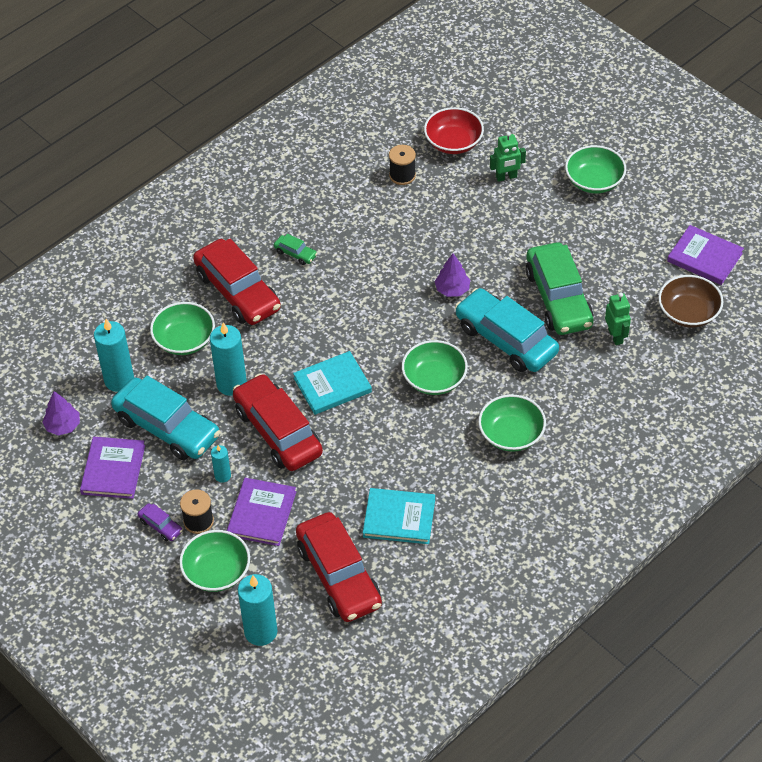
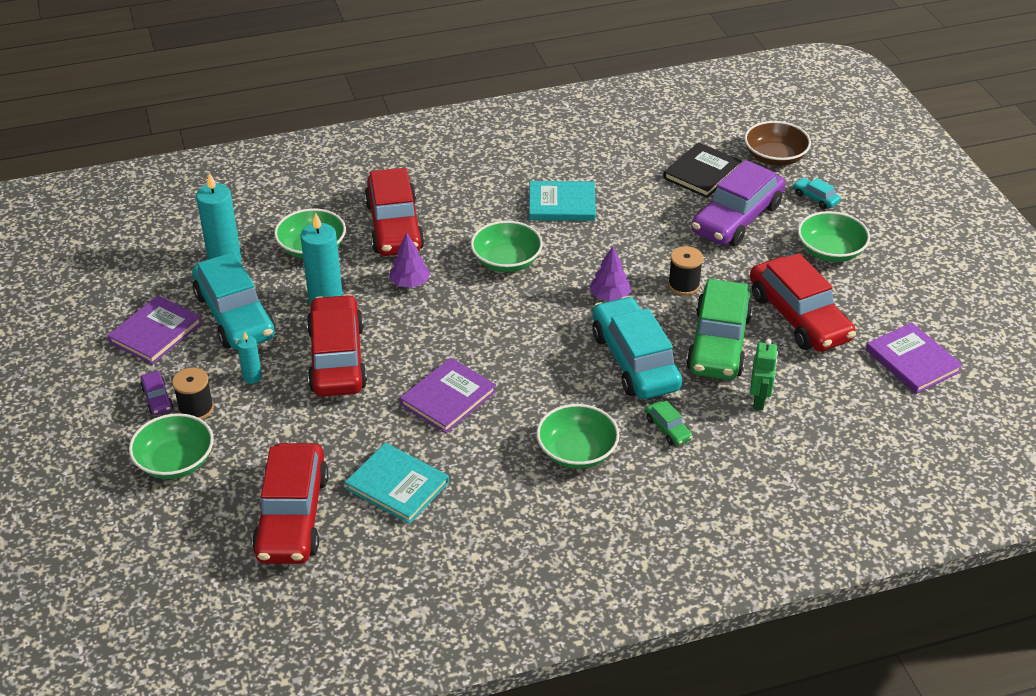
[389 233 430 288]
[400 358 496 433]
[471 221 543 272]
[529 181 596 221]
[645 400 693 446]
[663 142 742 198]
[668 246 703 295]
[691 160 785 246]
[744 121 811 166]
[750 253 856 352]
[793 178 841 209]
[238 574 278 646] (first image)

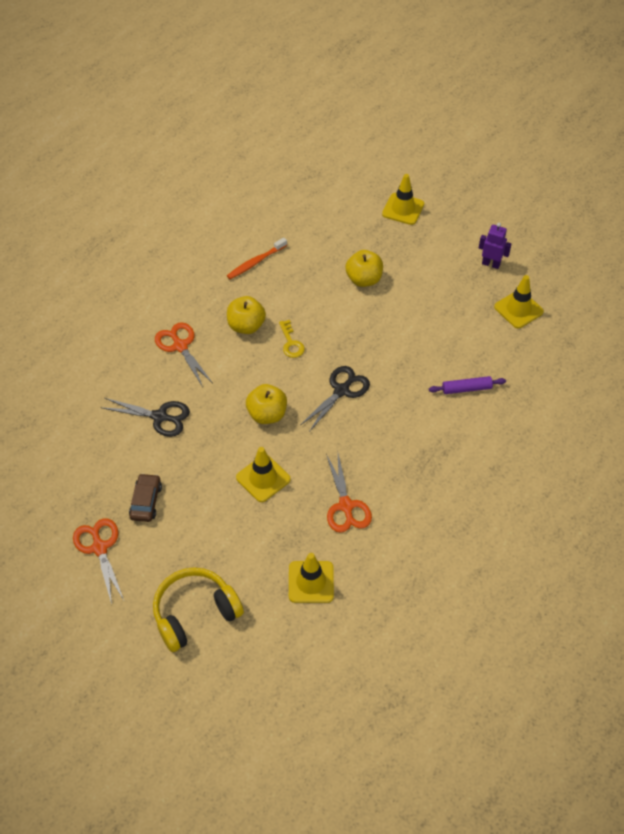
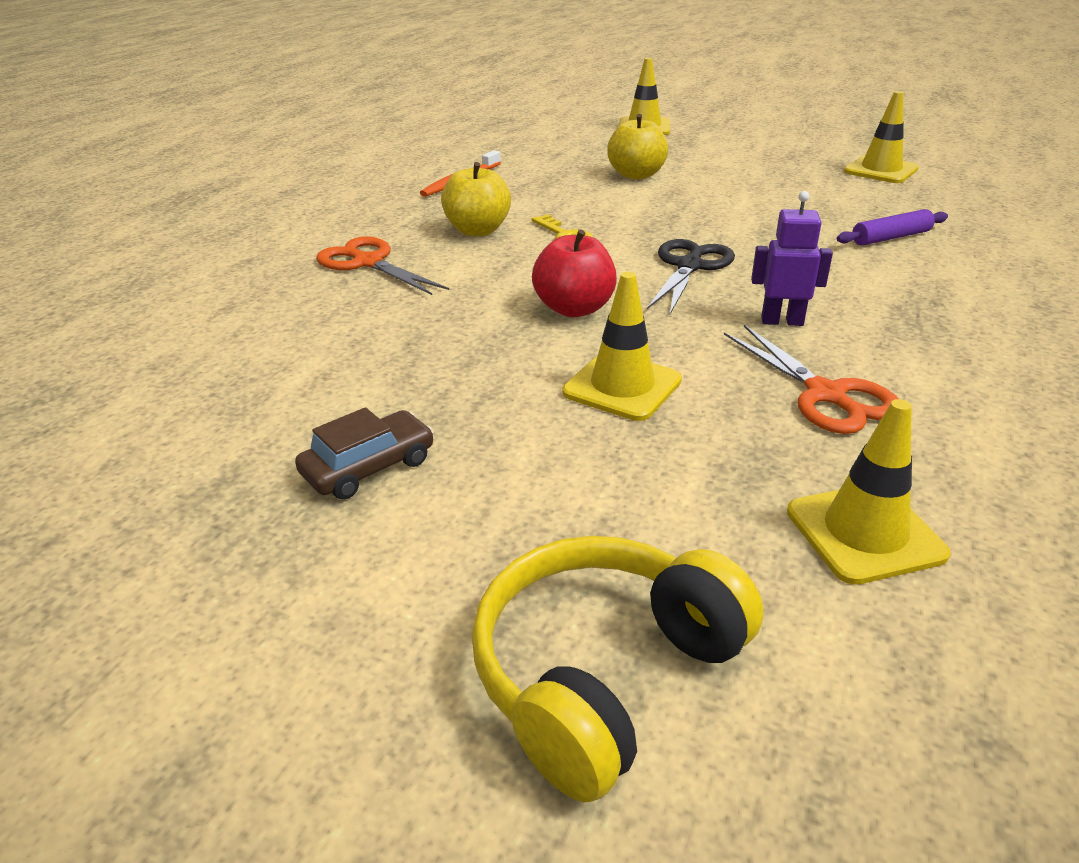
[295 407 434 499]
[532 230 617 317]
[751 191 833 326]
[73 518 124 604] (first image)
[100 398 190 437] (first image)

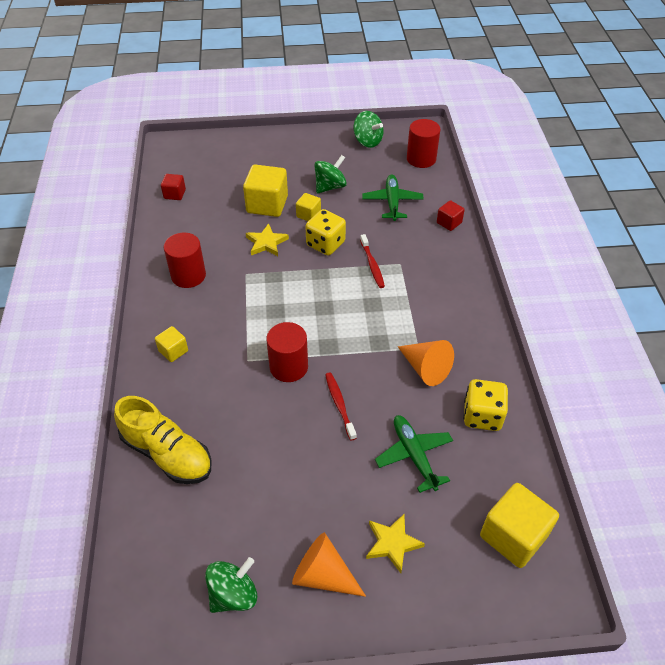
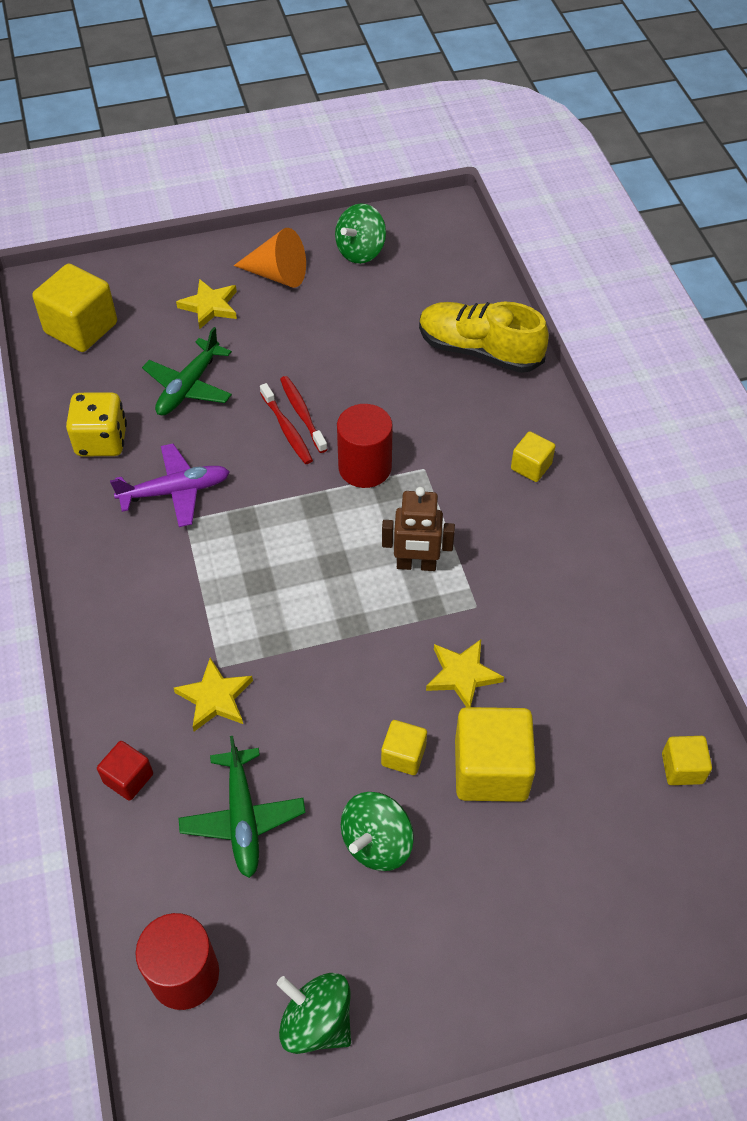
[110 444 230 527]
[142 327 232 415]
[174 658 253 732]
[280 376 328 453]
[382 487 455 571]
[662 736 712 785]
[164 233 206 288] (first image)
[305 209 346 255] (first image)

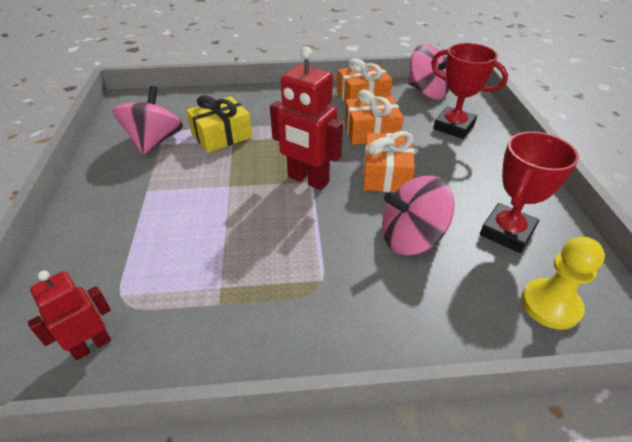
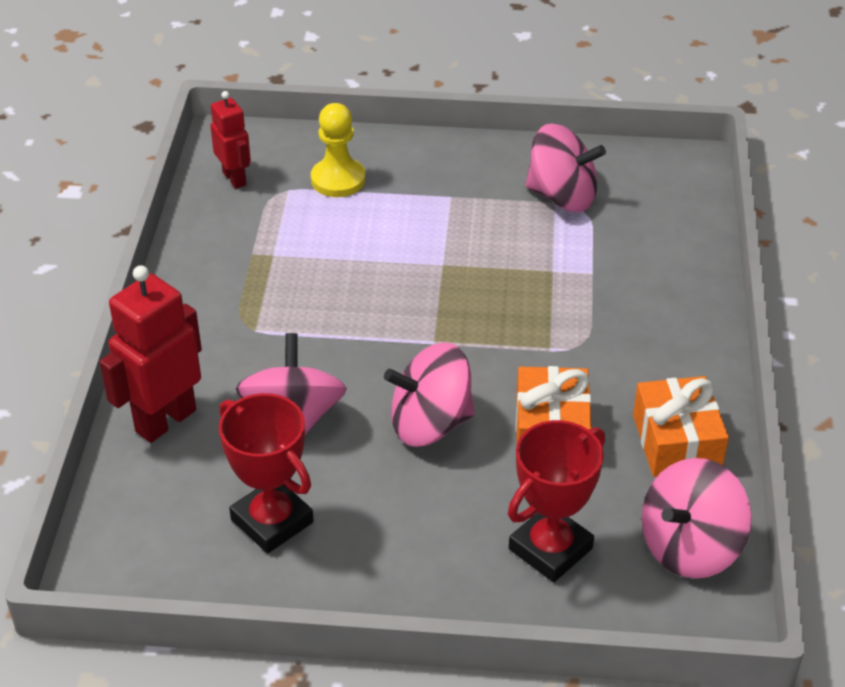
[99 265 202 443]
[311 103 366 197]
[384 343 475 447]
[186 95 252 153] (first image)

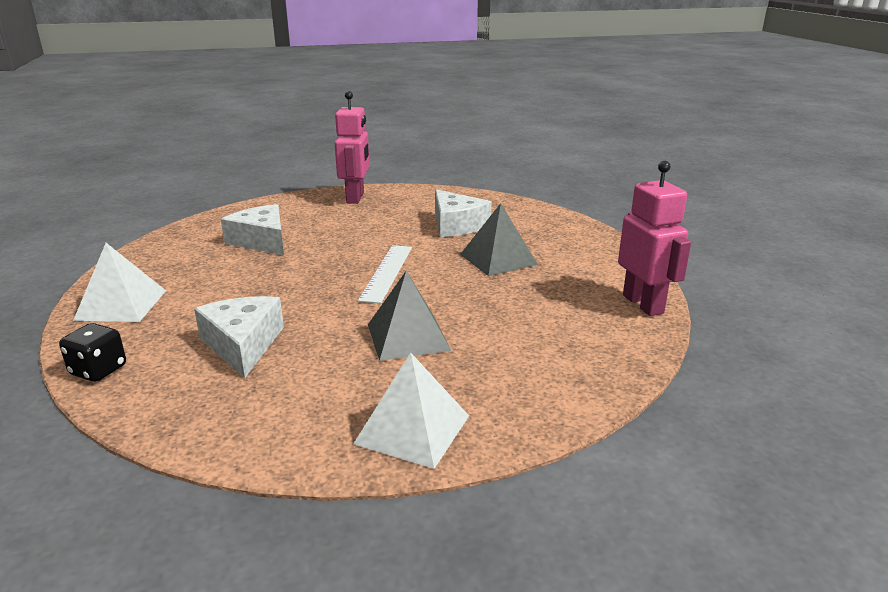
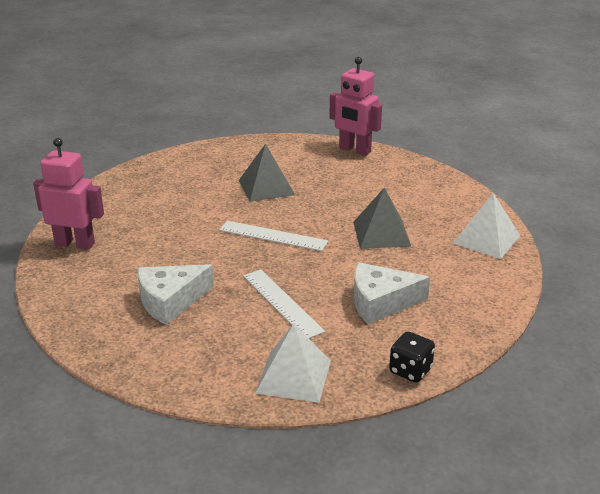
[243 269 325 339]
[329 57 382 156]
[435 189 492 237] (first image)

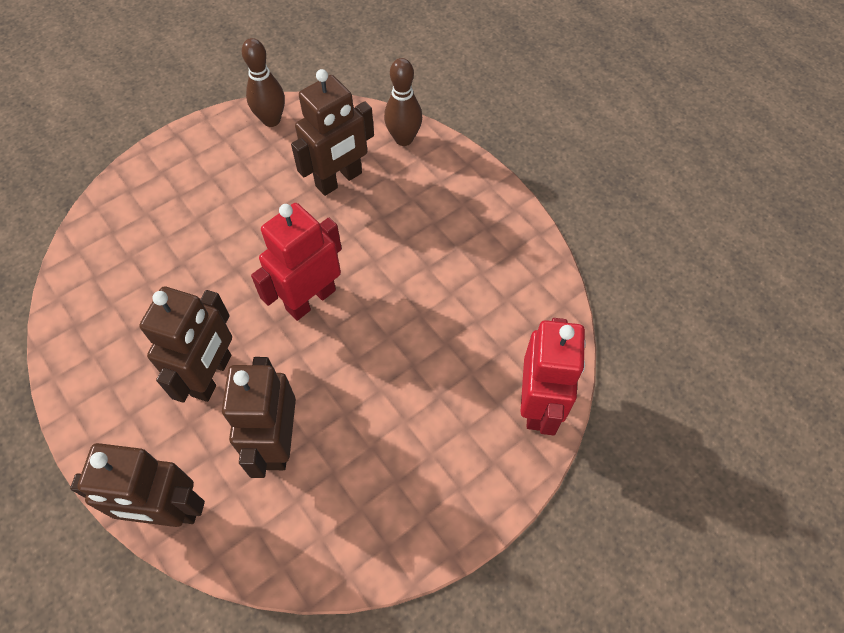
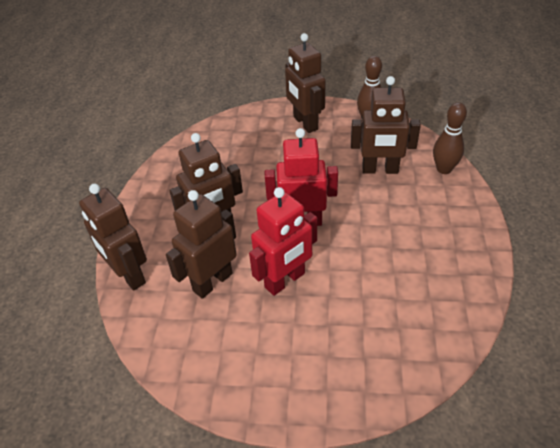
[249 187 317 296]
[285 33 326 133]

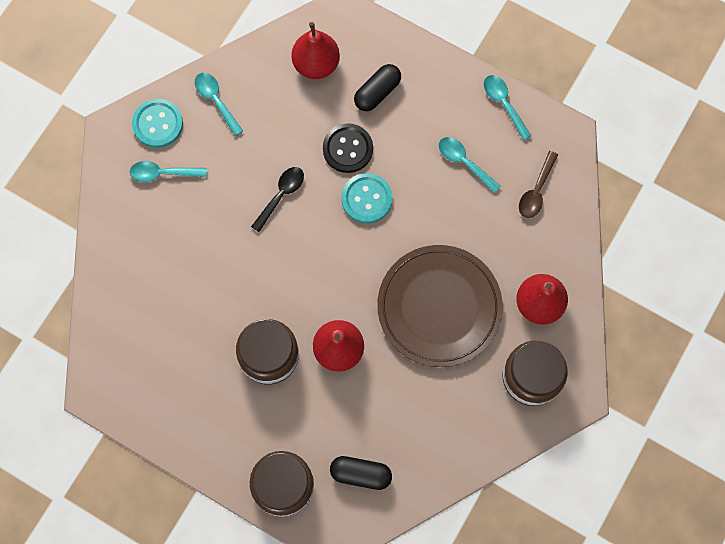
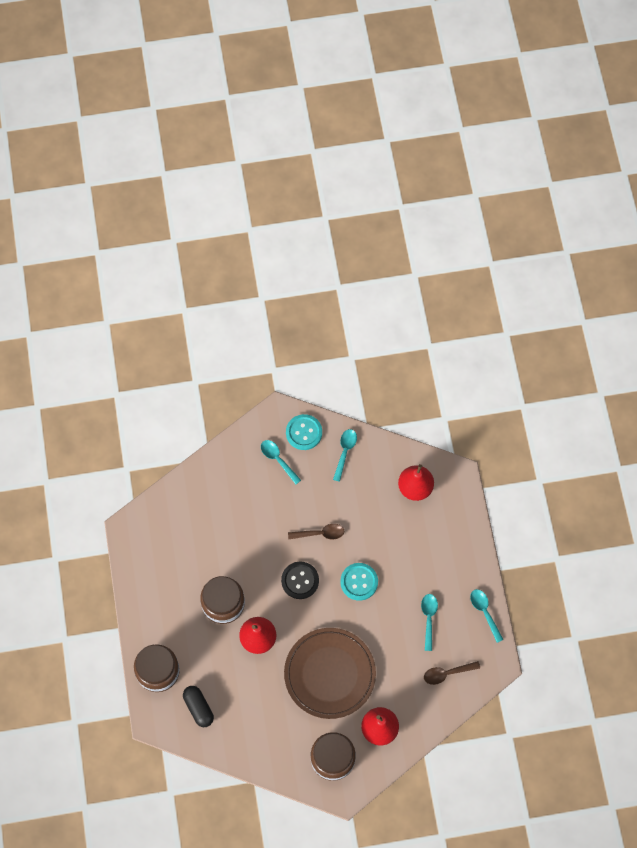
[281 561 319 599]
[288 524 344 539]
[470 589 504 643]
[354 64 401 111] (first image)

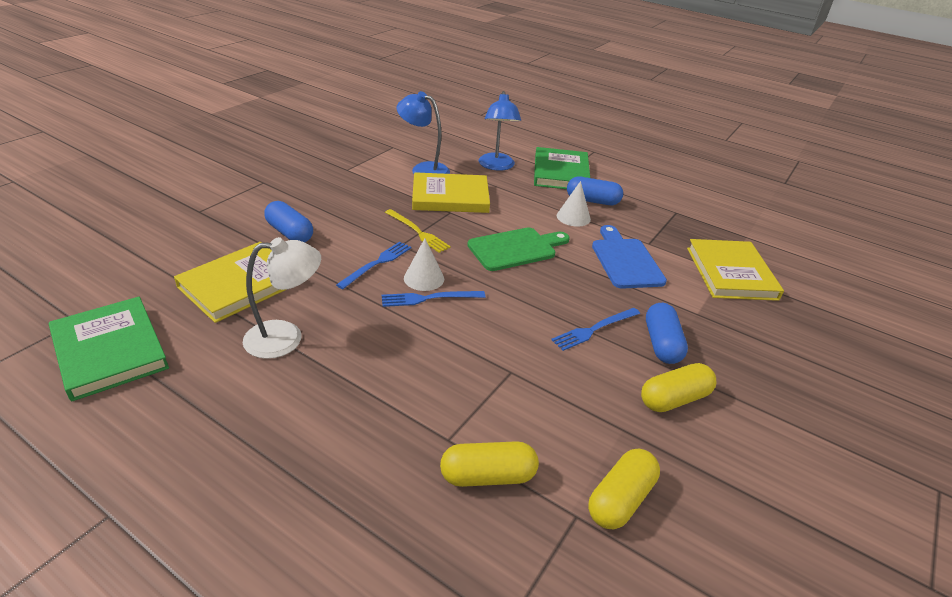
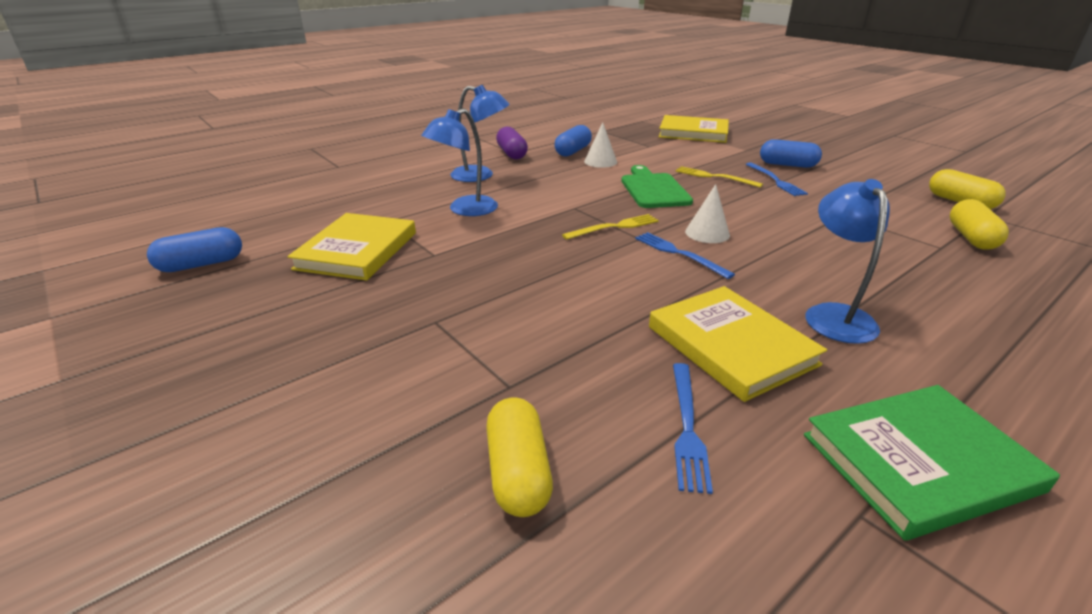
[147 227 242 272]
[288 213 416 281]
[486 398 553 517]
[496 127 528 159]
[673 363 713 494]
[675 166 763 188]
[806 179 890 344]
[592 225 667 289] (first image)

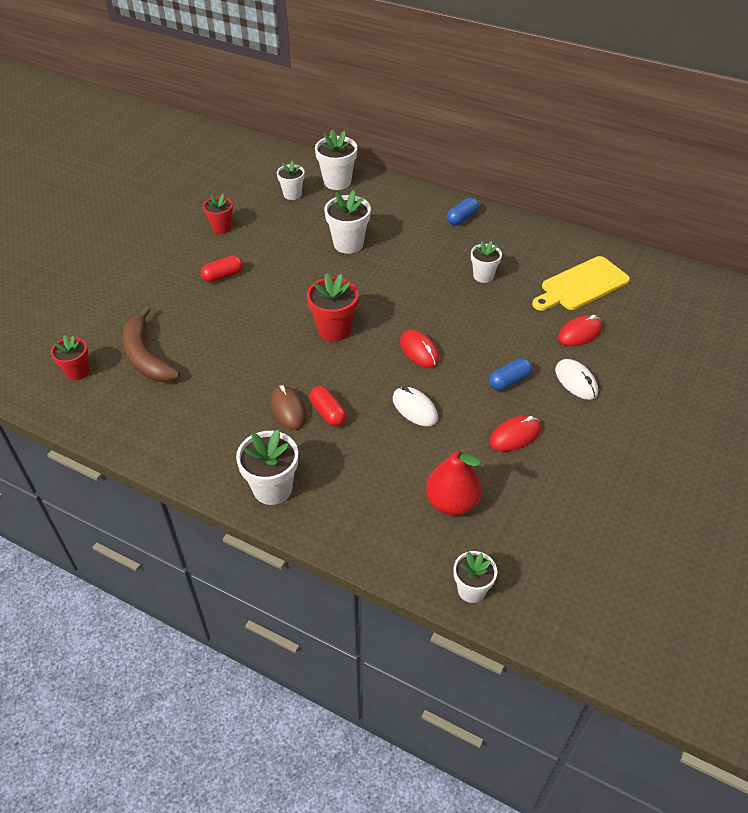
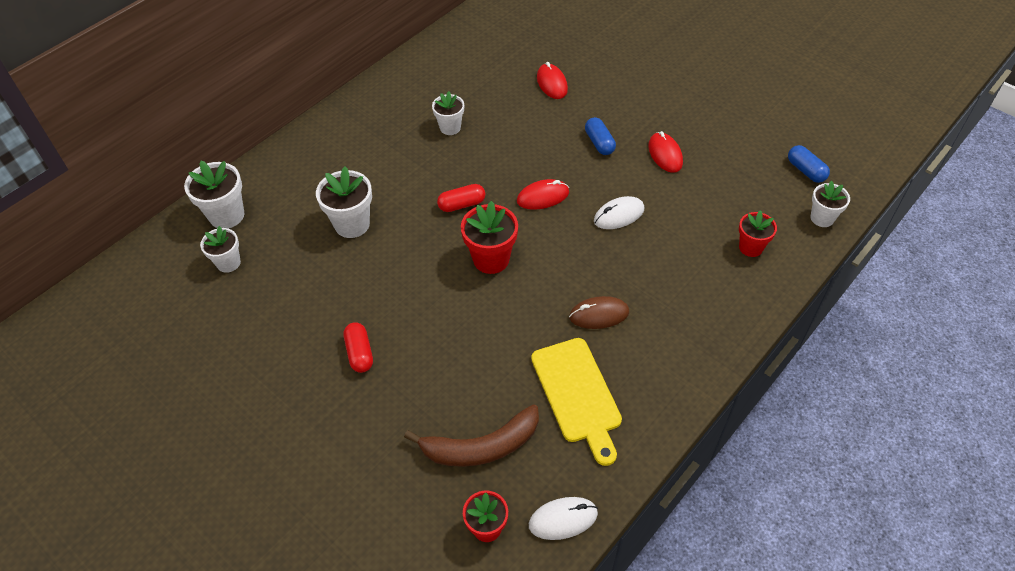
[437 184 485 212]
[529 497 598 540]
[531 338 622 466]
[739 210 777 257]
[788 145 830 183]
[236 430 298 505] (first image)
[426 447 482 516] (first image)

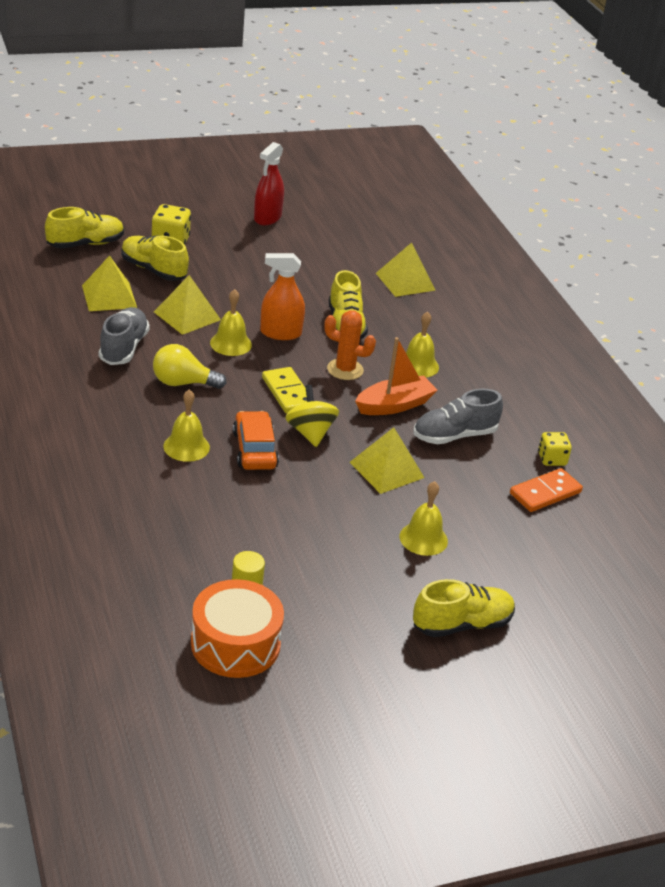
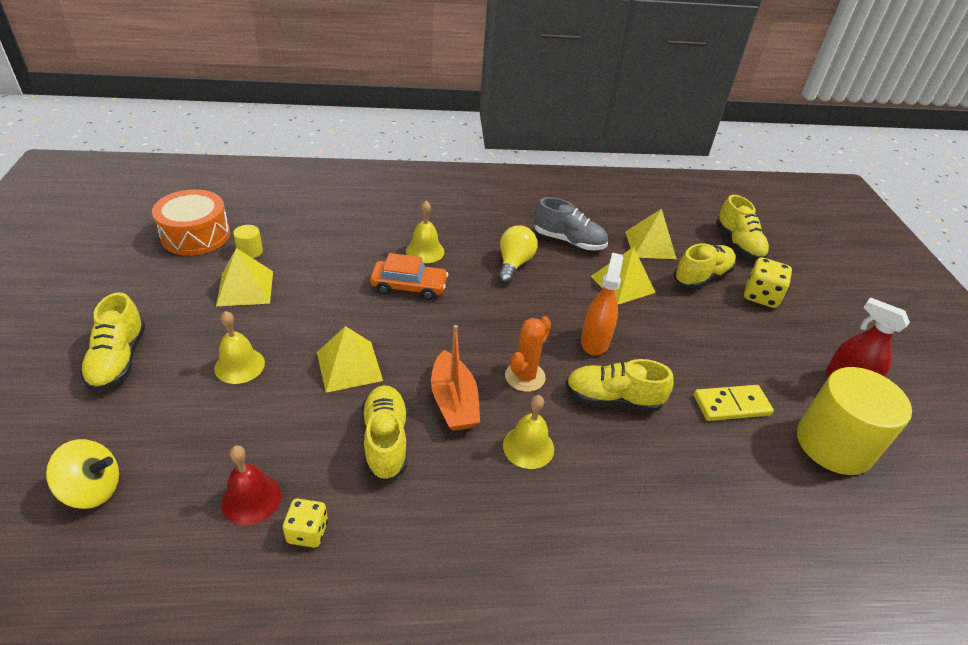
[46 439 119 509]
[216 248 273 306]
[221 445 281 525]
[362 385 407 481]
[694 385 774 421]
[797 367 912 475]
[210 289 252 356] (first image)

